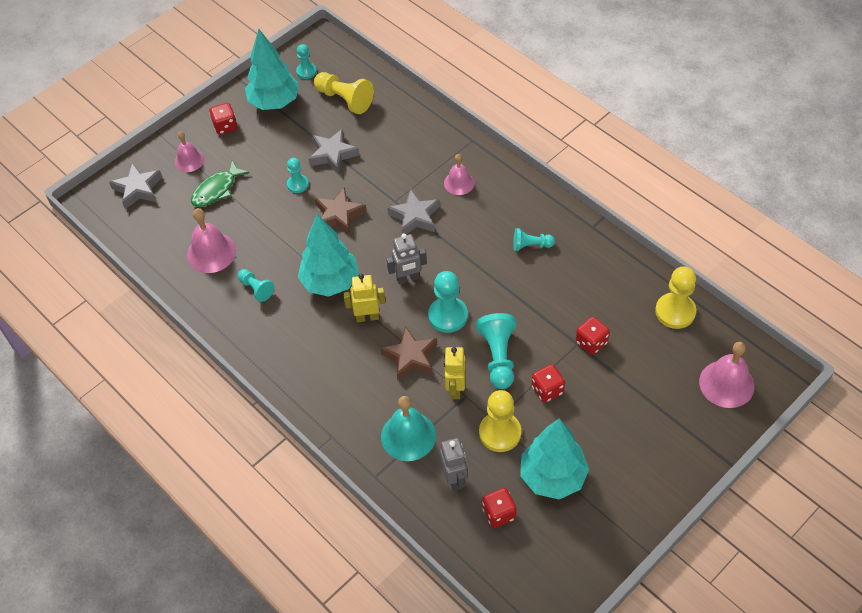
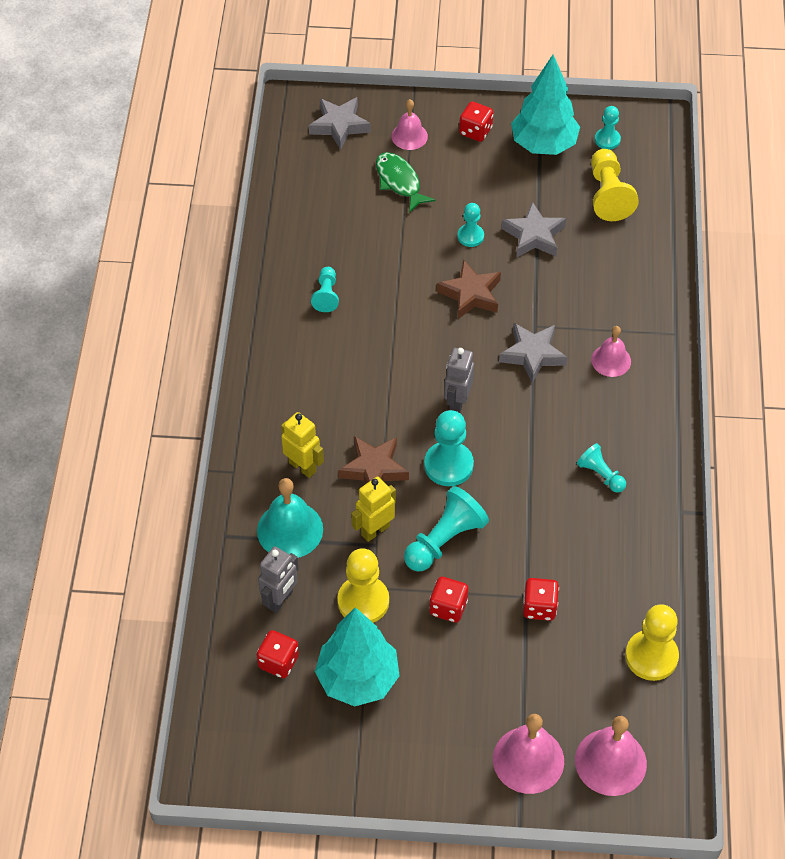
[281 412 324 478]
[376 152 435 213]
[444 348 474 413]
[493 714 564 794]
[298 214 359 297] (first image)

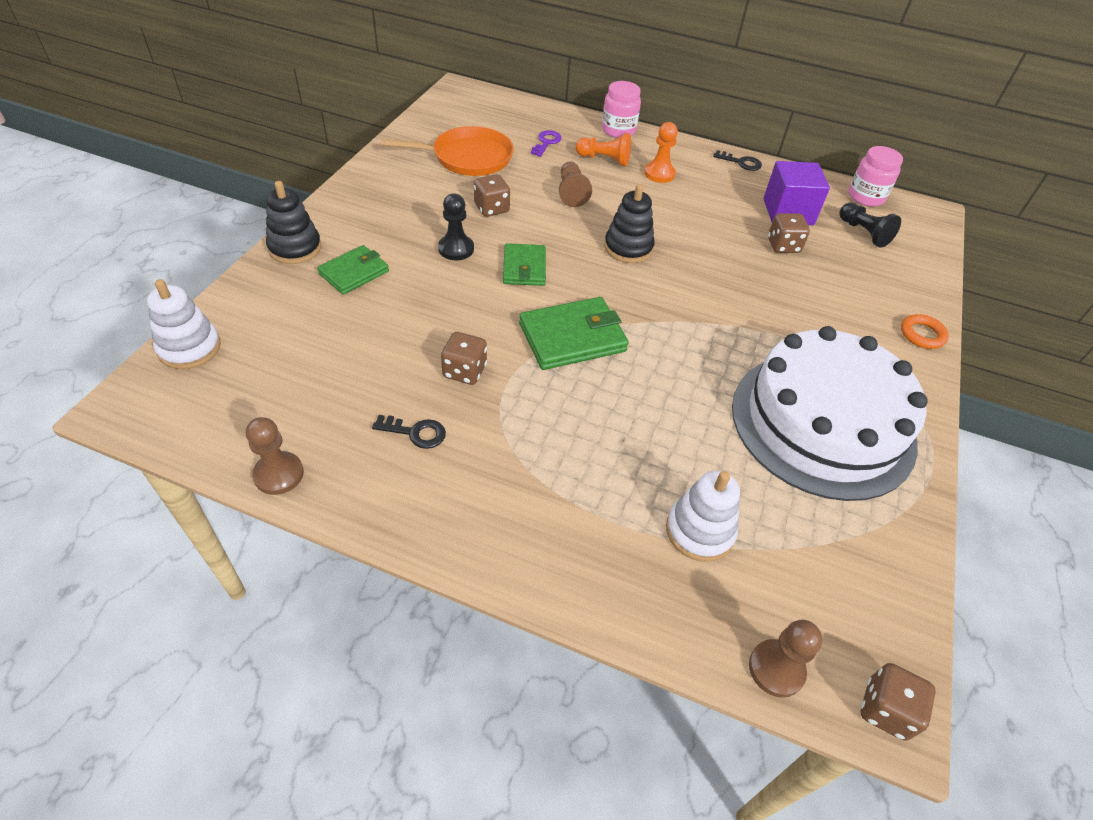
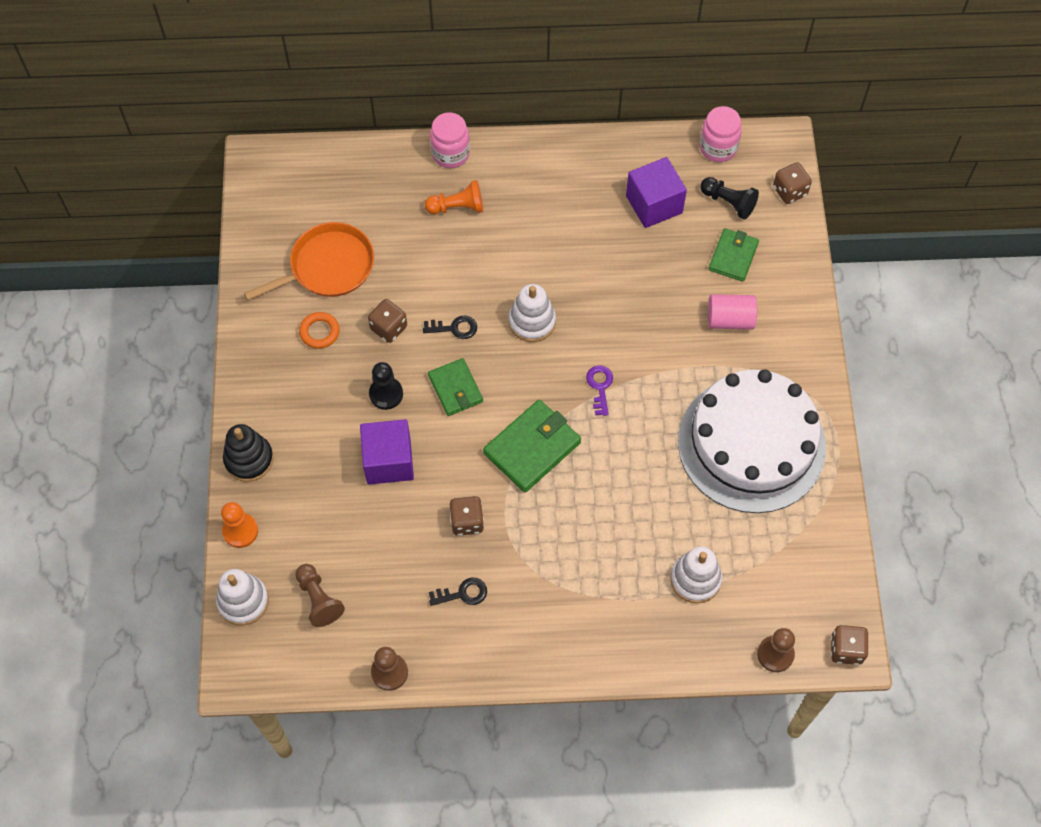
[221 502 258 548]
[295 564 345 627]
[299 312 340 349]
[360 419 414 485]
[423 316 477 339]
[509 284 556 342]
[586 365 613 416]
[708 294 757 329]
[709 228 759 282]
[773 162 812 204]

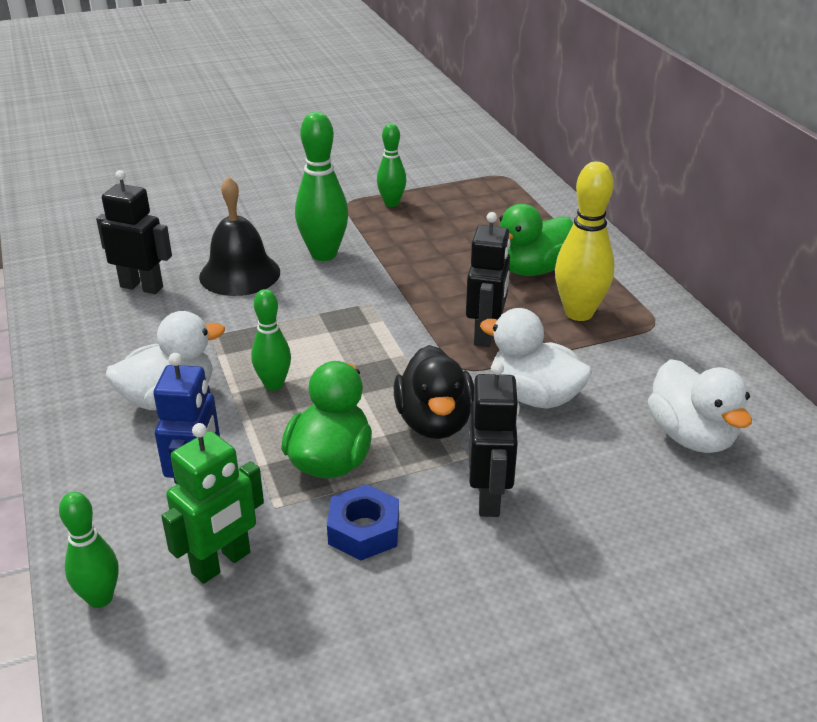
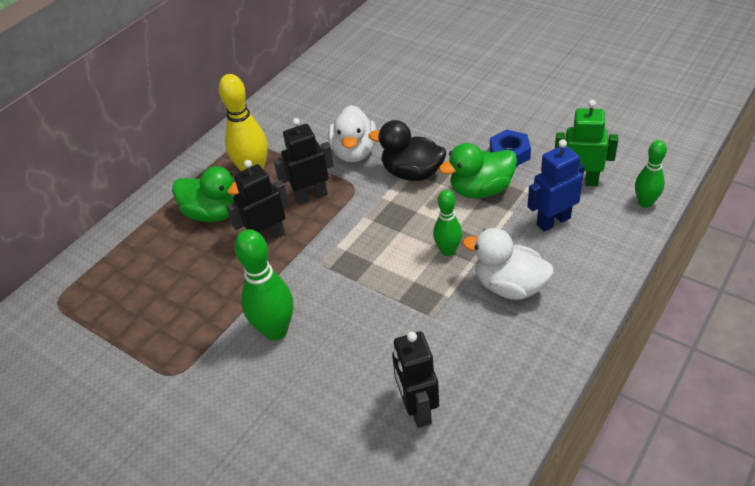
[227 160 289 243]
[368 120 446 181]
[199 176 280 296] (first image)
[377 123 406 207] (first image)
[648 359 752 453] (first image)

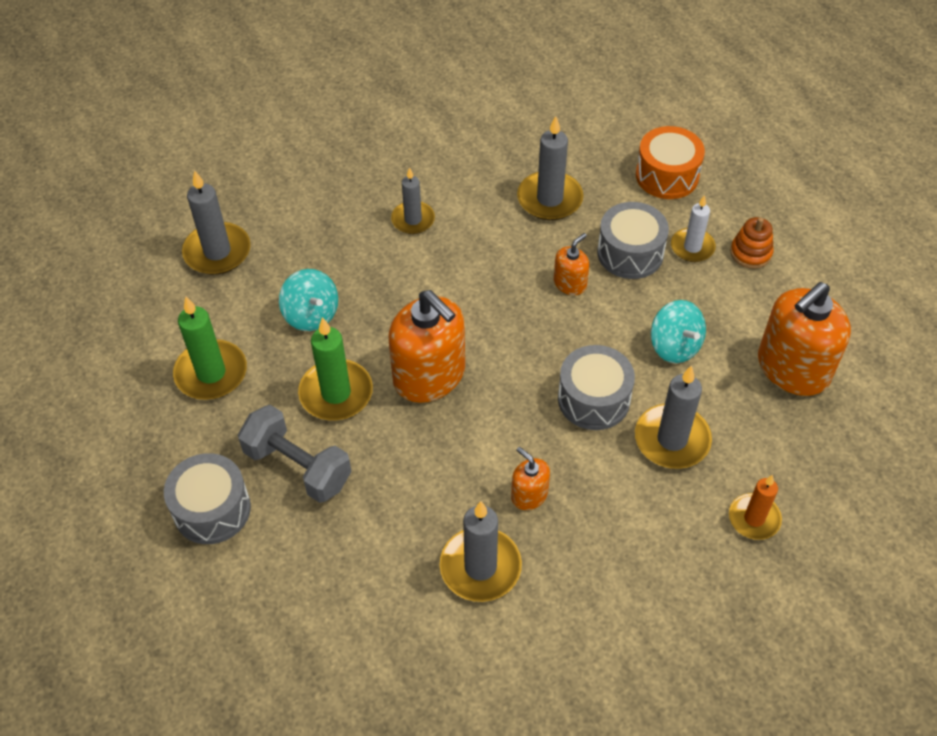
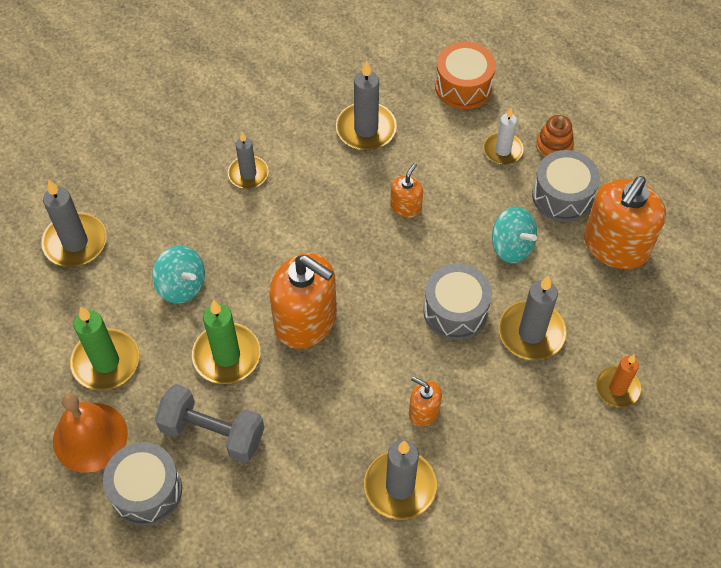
[53 393 128 473]
[532 150 600 222]

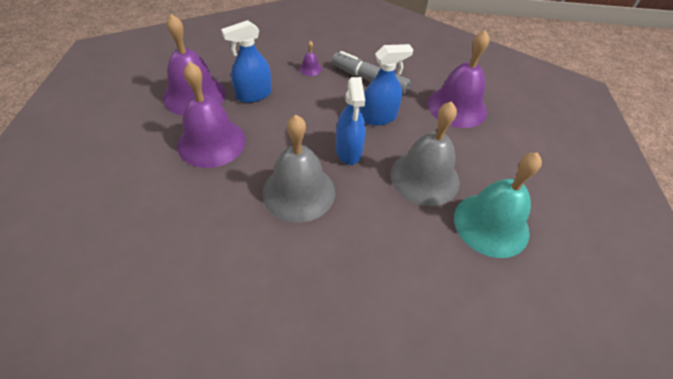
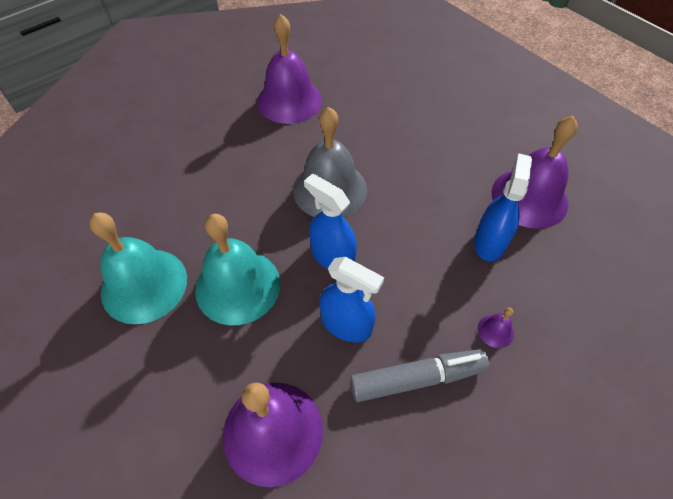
[195 214 280 325]
[257 14 322 124]
[319 257 384 342]

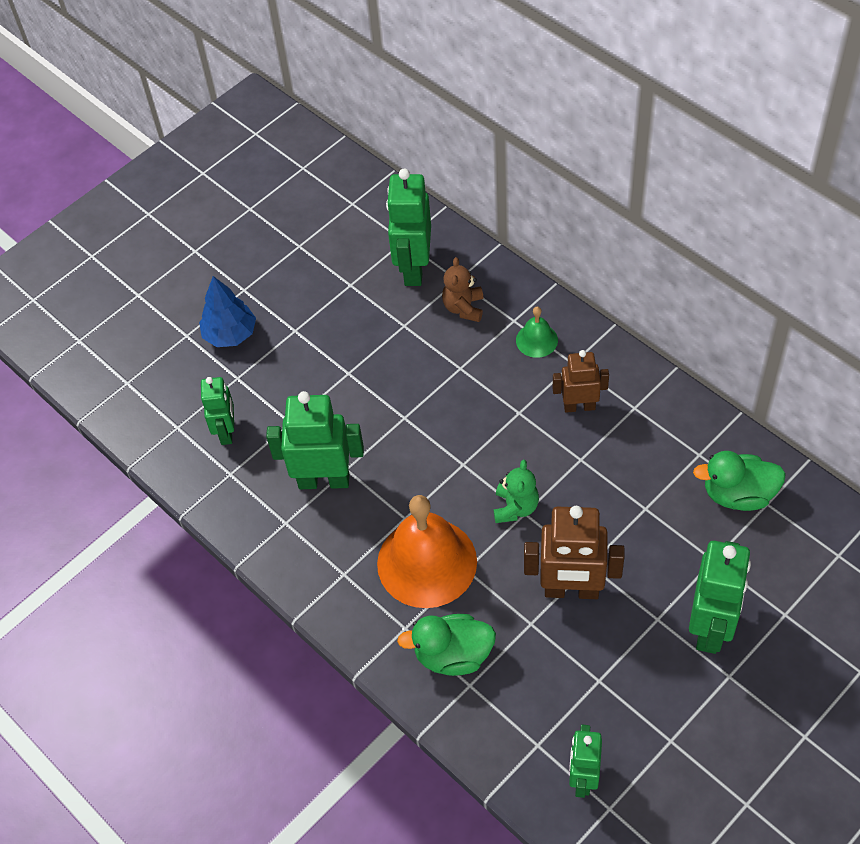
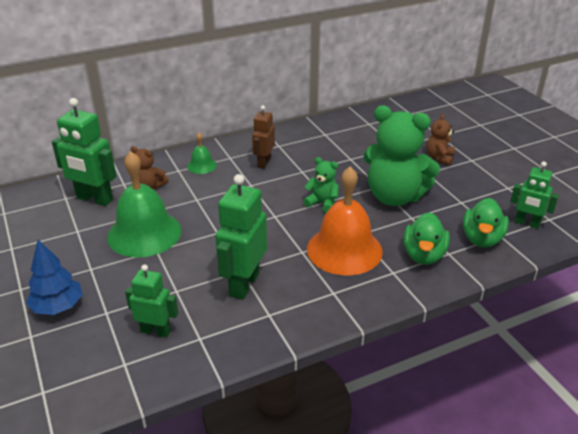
[107 151 182 257]
[363 105 440 206]
[426 114 455 165]
[463 198 509 247]

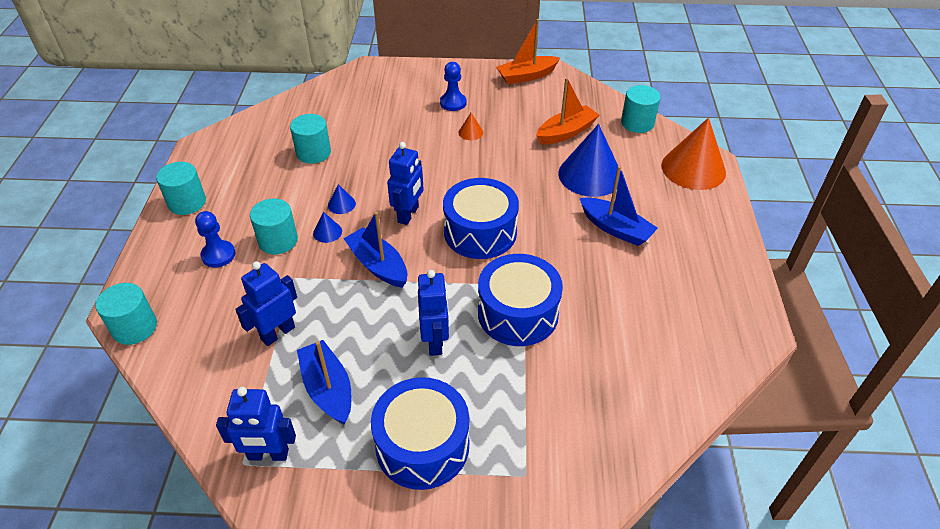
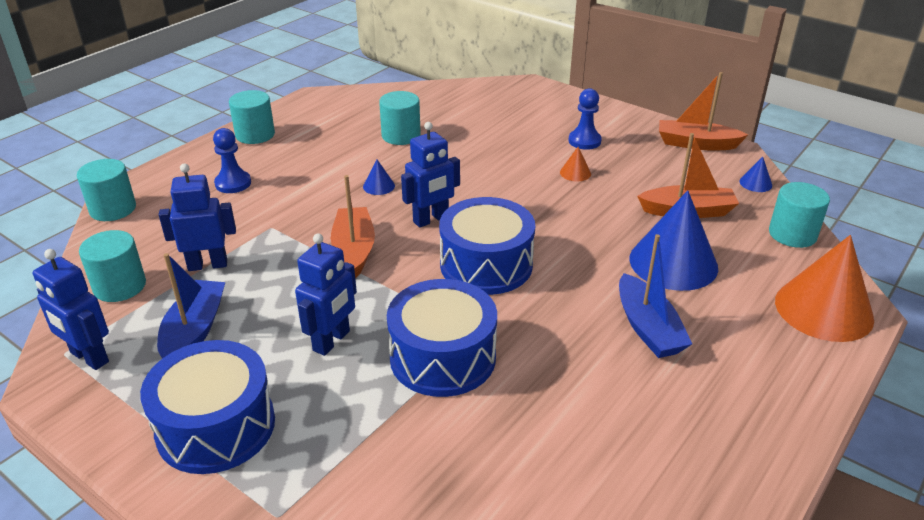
[79 230 146 302]
[331 175 375 278]
[739 157 772 192]

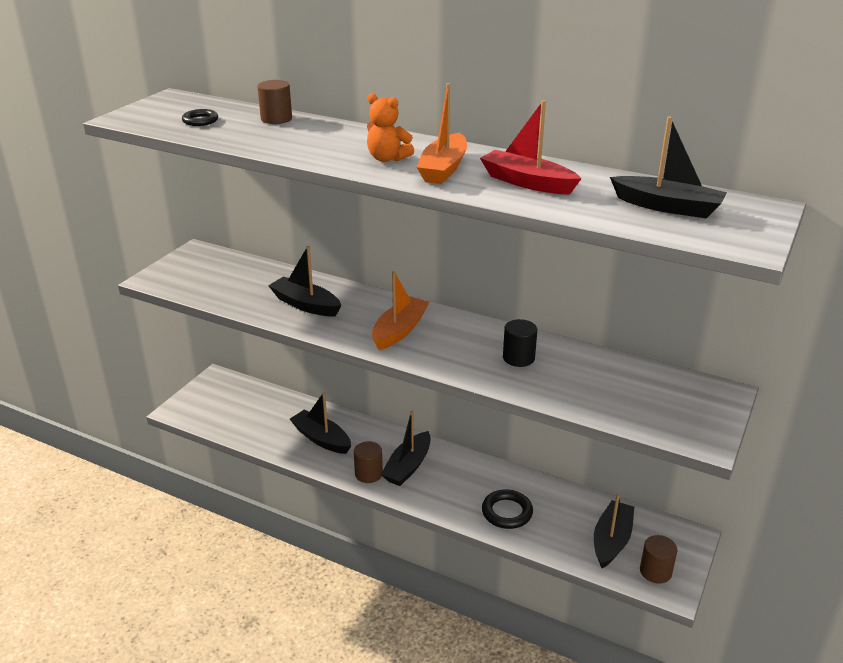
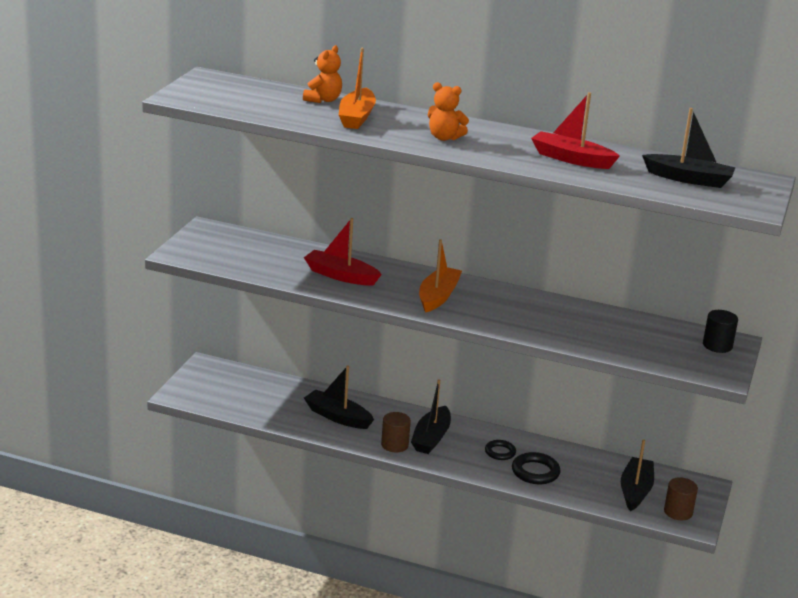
[303 45 342 103]
[304 218 382 286]
[339 48 376 129]
[485 440 516 460]
[703 310 738 353]

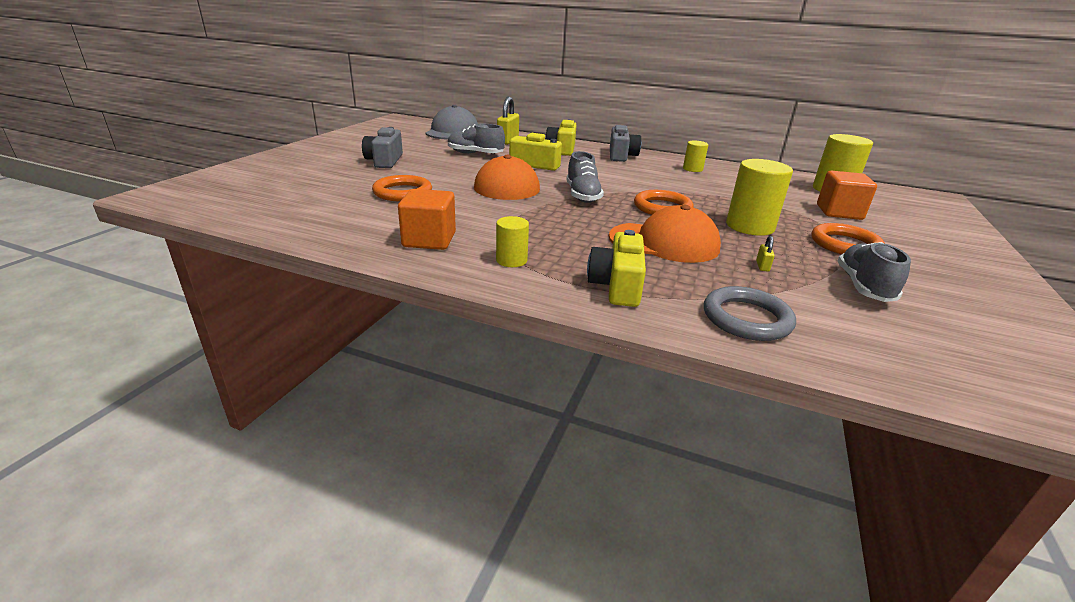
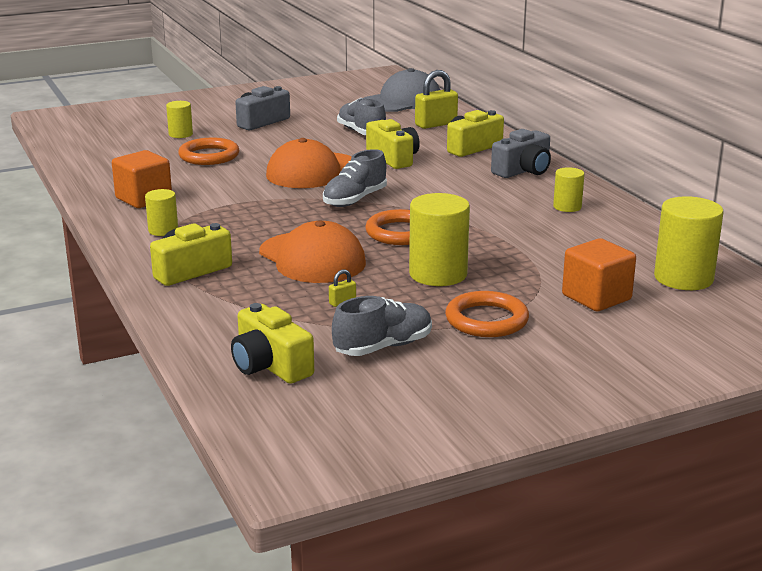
[166 101 193 138]
[231 303 314 384]
[704 286 796 341] (first image)

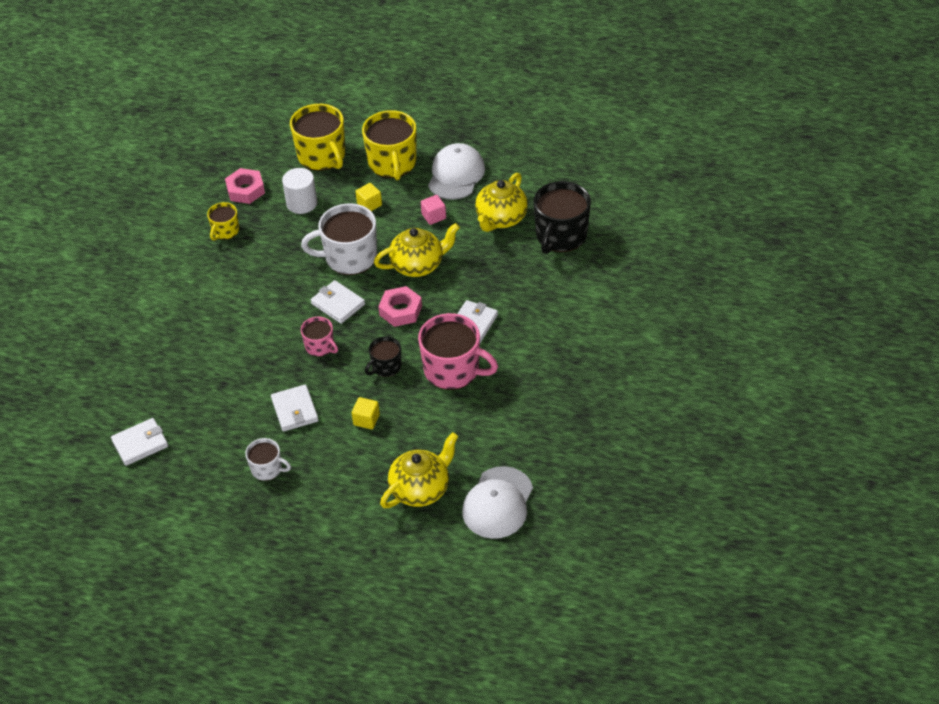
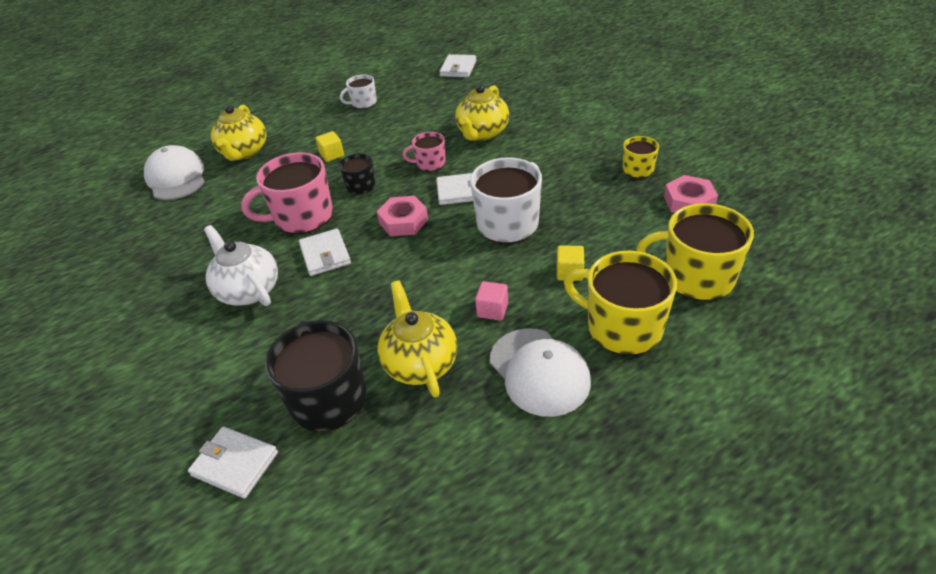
[188 426 278 499]
[204 225 278 306]
[455 84 509 141]
[282 168 317 214] (first image)

